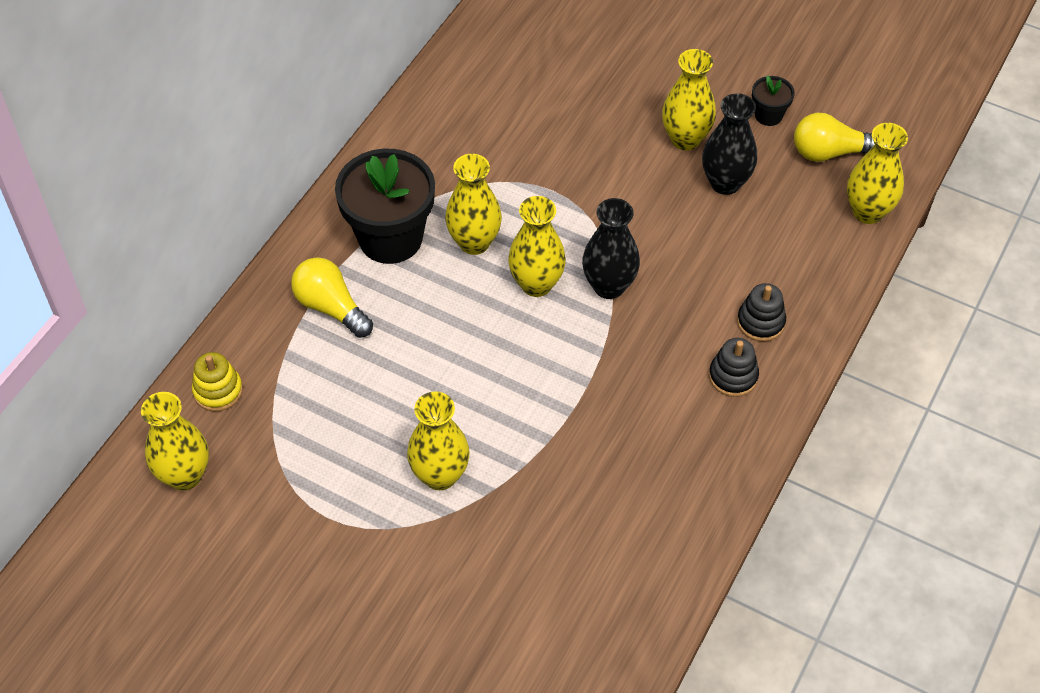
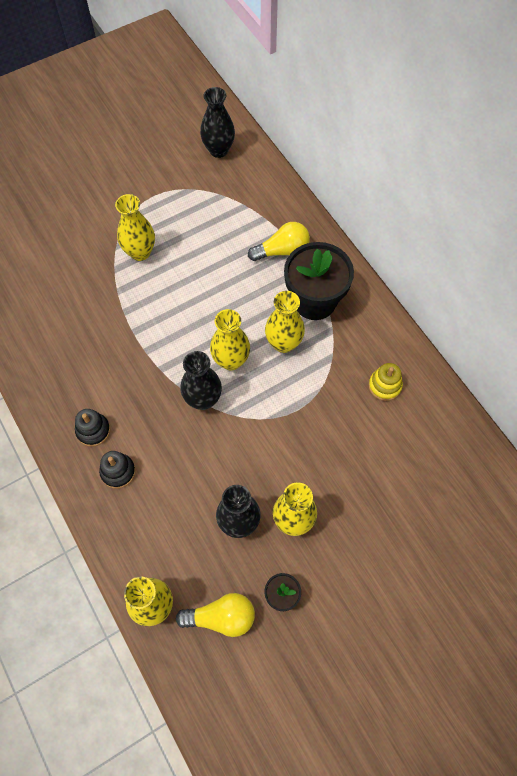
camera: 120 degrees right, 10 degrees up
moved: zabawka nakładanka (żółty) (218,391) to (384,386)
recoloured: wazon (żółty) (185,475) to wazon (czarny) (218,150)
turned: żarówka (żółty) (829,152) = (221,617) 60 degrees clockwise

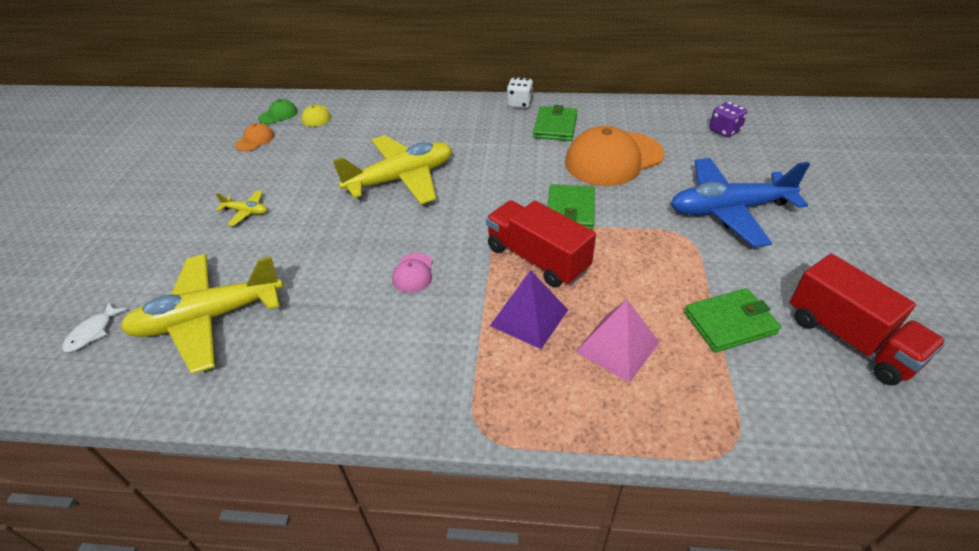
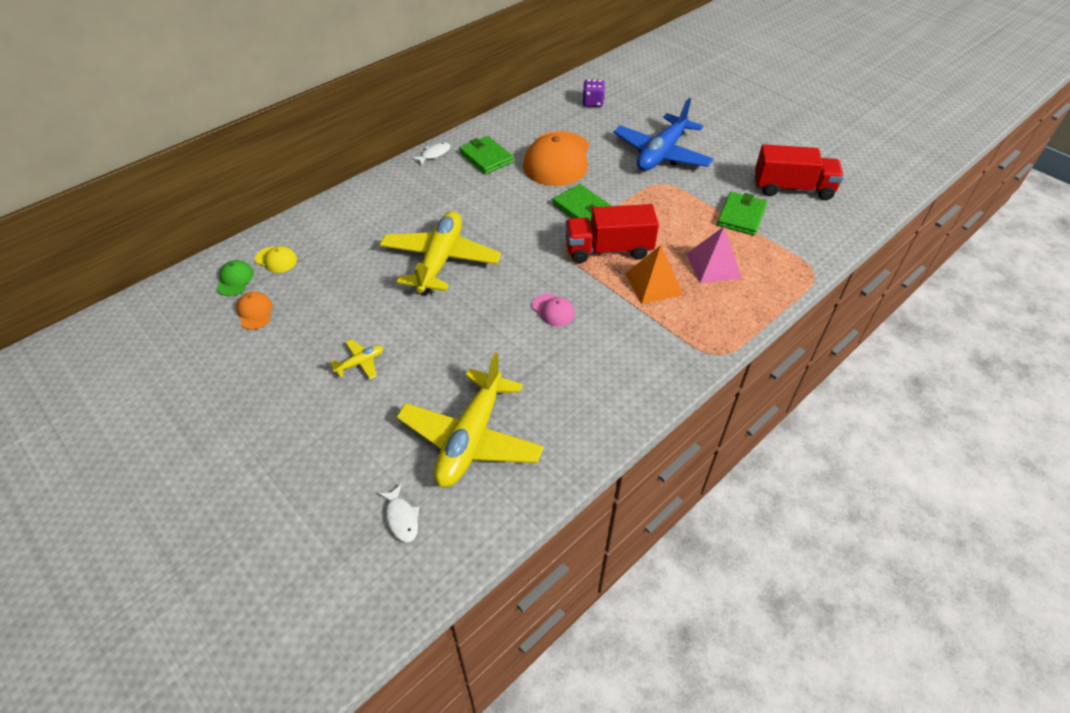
camera: 50 degrees left, 5 degrees up
replaced: kostka do gry (biały) (520,104) to ryba (biały) (434,154)
recoloured: piramida (fioletowy) (529,317) to piramida (pomarańczowy) (653,284)

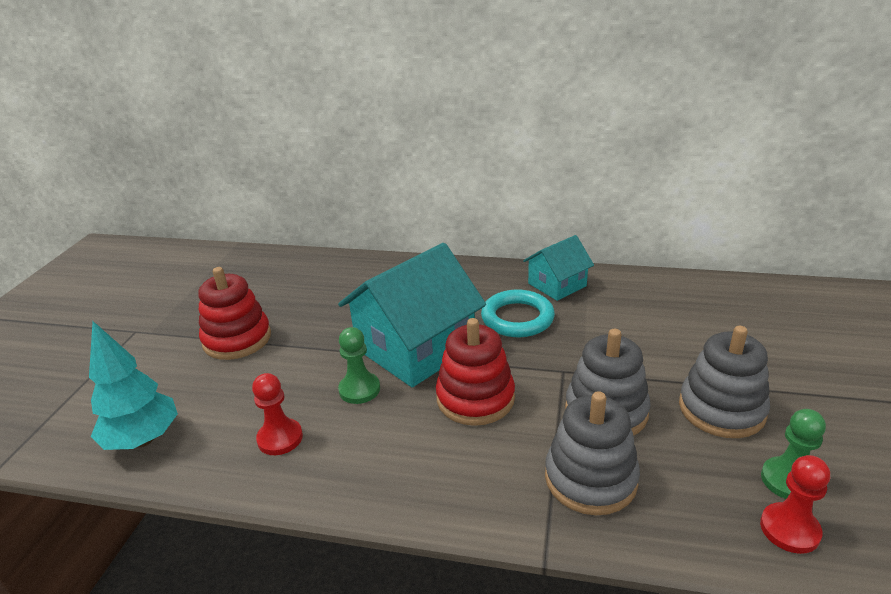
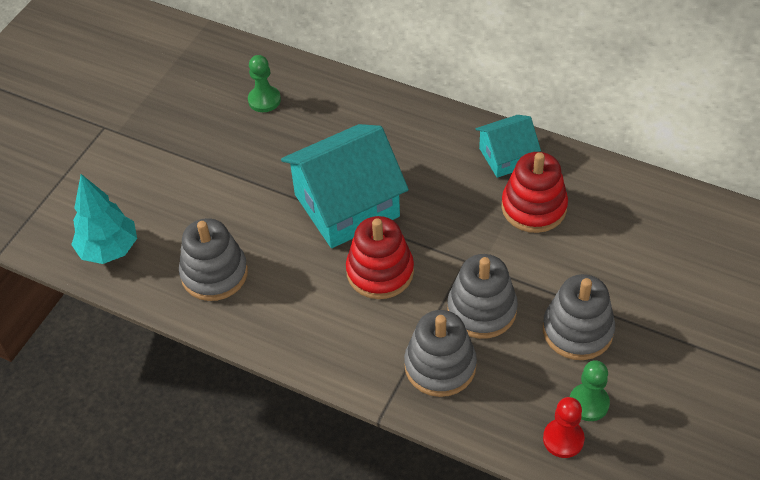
camera: 15 degrees right, 20 degrees up
removed: pierścień (turkusowy) (517,318)
moved: zabawka nakładanka (czerwony) (237,339) to (534,207); pionek (zielony) (359,389) to (264,100)
replaced: pionek (czerwony) (280,438) to zabawka nakładanka (szary) (214,273)

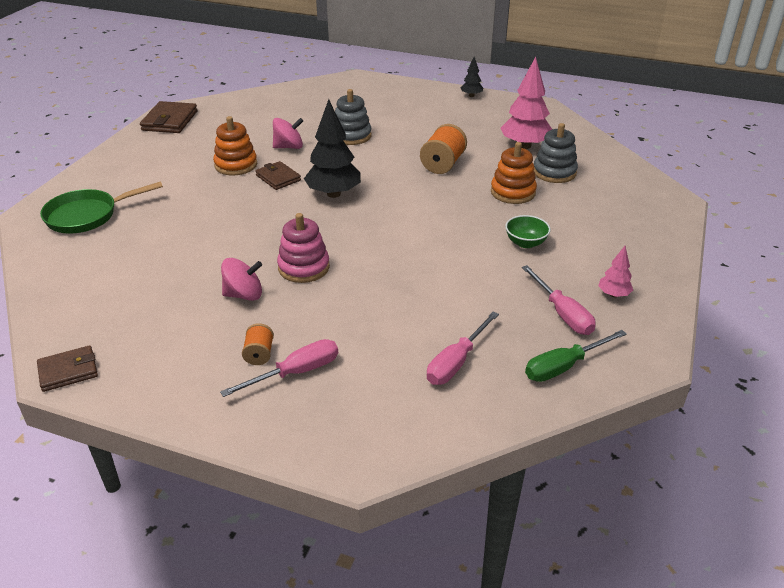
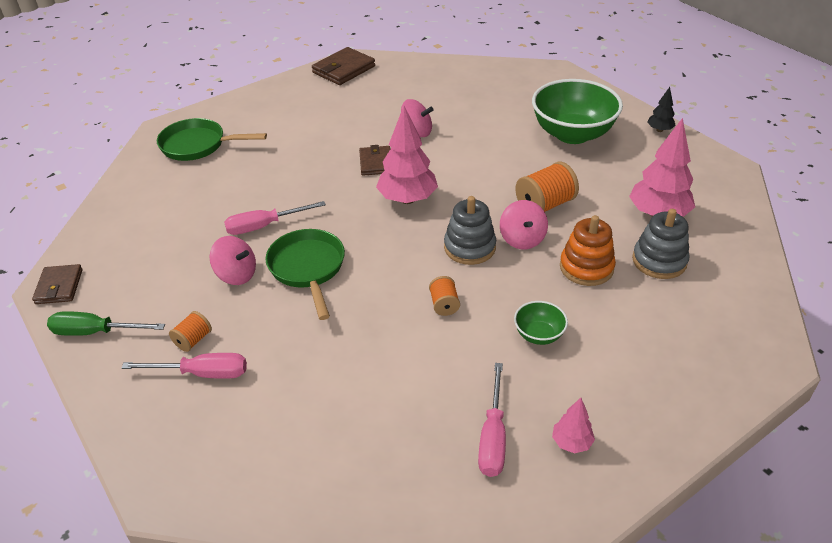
camera: 35 degrees right, 5 degrees up
removed: zabawka nakładanka (pomarańczowy) (236,165)
added: szpulka (pomarańczowy) (444,305); bączek (różowy) (522,239); miska (zielony) (572,134)
moved: zabawka nakładanka (szary) (351,136) to (469,247); śrubokręt (różowy) (456,362) to (264,226); śrubokręt (zielony) (564,367) to (95,332)
replaced: zabawka nakładanka (różowy) (304,267) to patelnia (zielony) (308,268)
recoloured: drzewko (czarny) (333,194) to drzewko (różowy) (407,199)
turned: portfel (brązowy) (68,371) = (59,286) 75 degrees clockwise

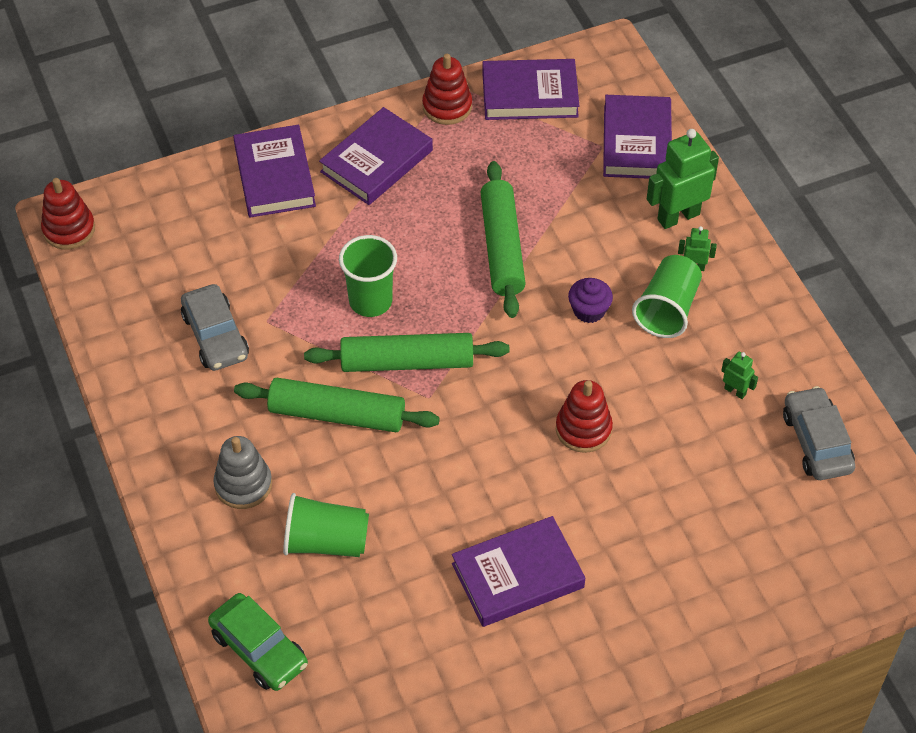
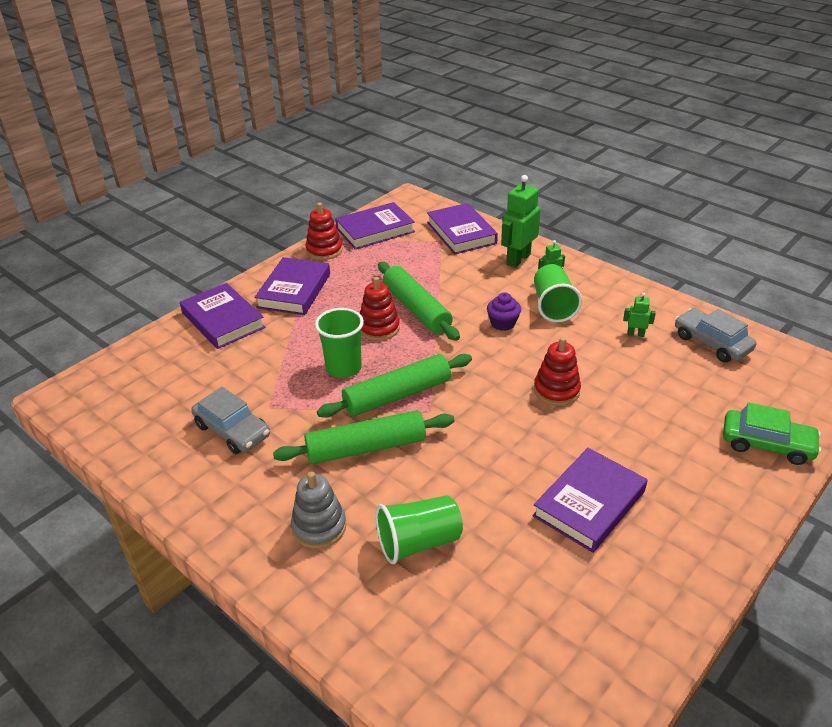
camera: 25 degrees left, 15 degrees down
moved: zabawka nakładanka (czerwony) (69,229) to (379,328); samochód (zielony) (259,649) to (767,444)

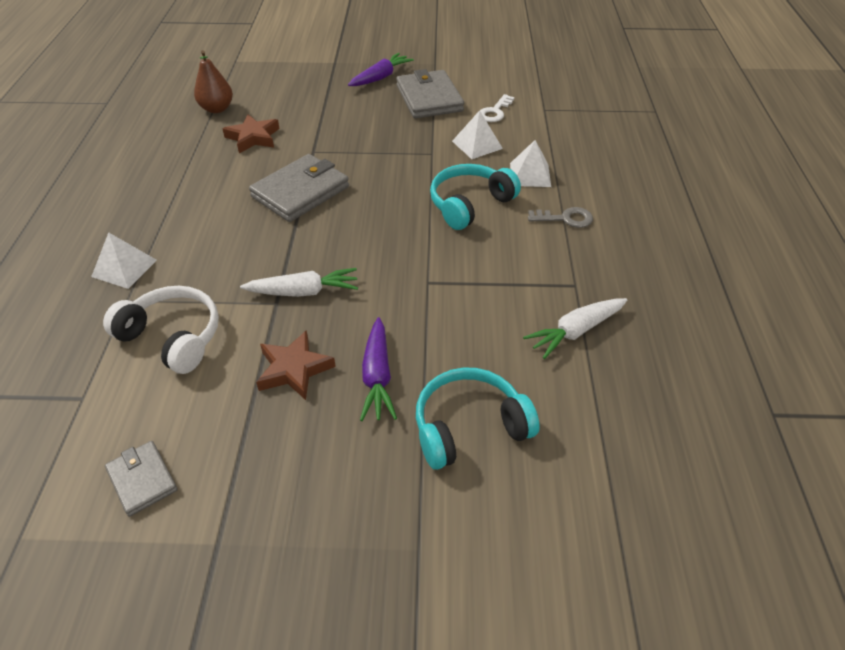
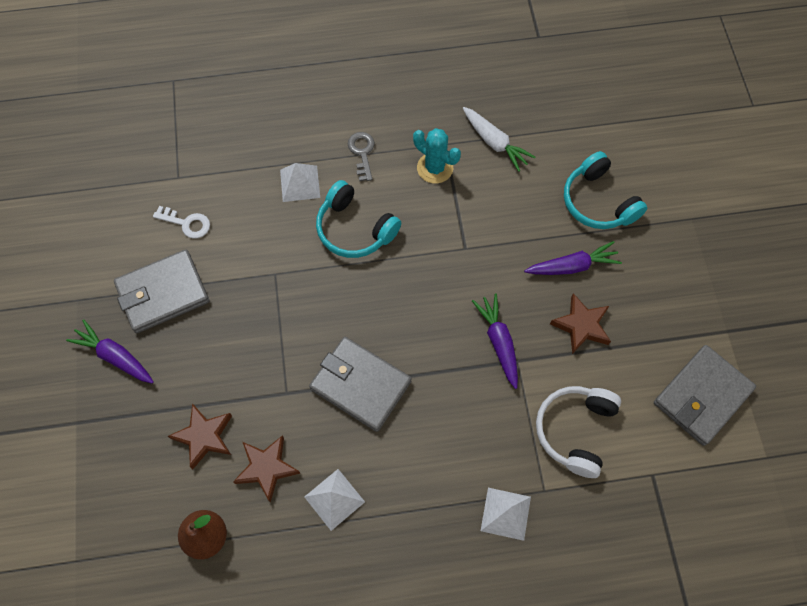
camera: 100 degrees left, 20 degrees up
added: gwiazda (brązowy) (204,436); kaktus (turkusowy) (435,168)
moved: piramida (biały) (477,144) to (334,499)
recoloured: marchewka (biały) (304,292) to marchewka (fioletowy) (499,342)
resized: portfel (szary) (142,480) = (702,396) x1.80

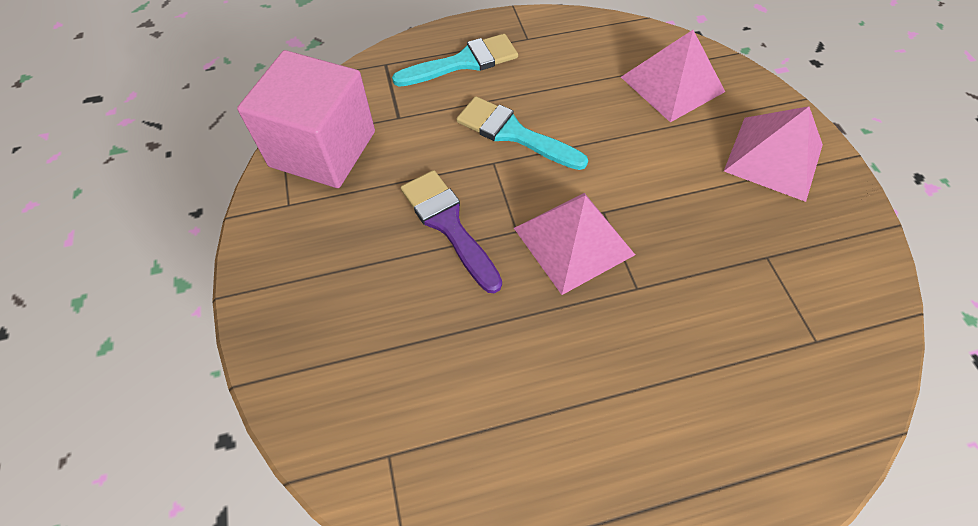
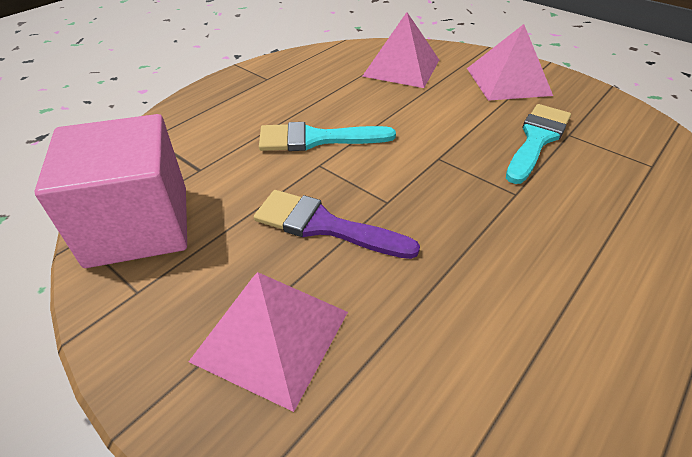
camera: 35 degrees left, 15 degrees down
moved: pędzel (turkusowy) (463,62) to (537,140); piramida (różowy) (573,241) to (271,336)

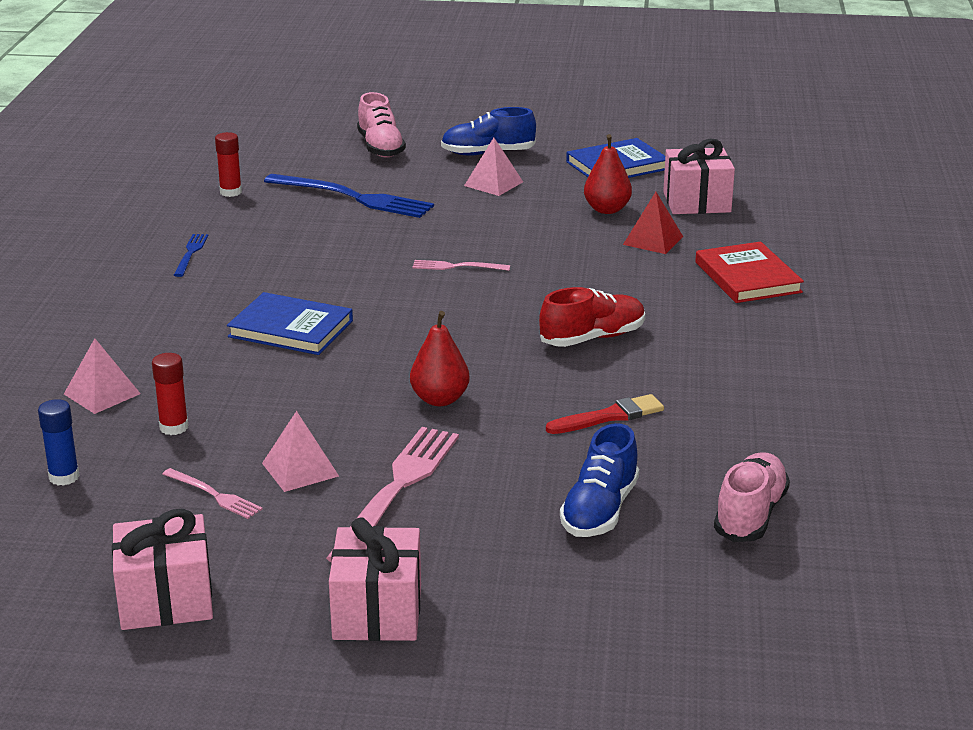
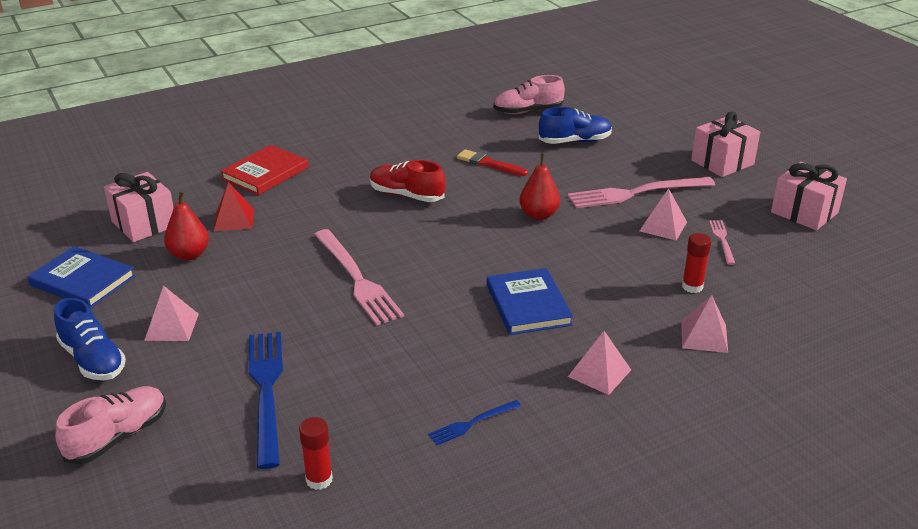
camera: 125 degrees left, 5 degrees up
removed: klej w sztyfcie (niebieski) (64,477)
added: piramida (różowy) (599,373)
resized: widelec (różowy) (457,266) = (356,279) x2.04

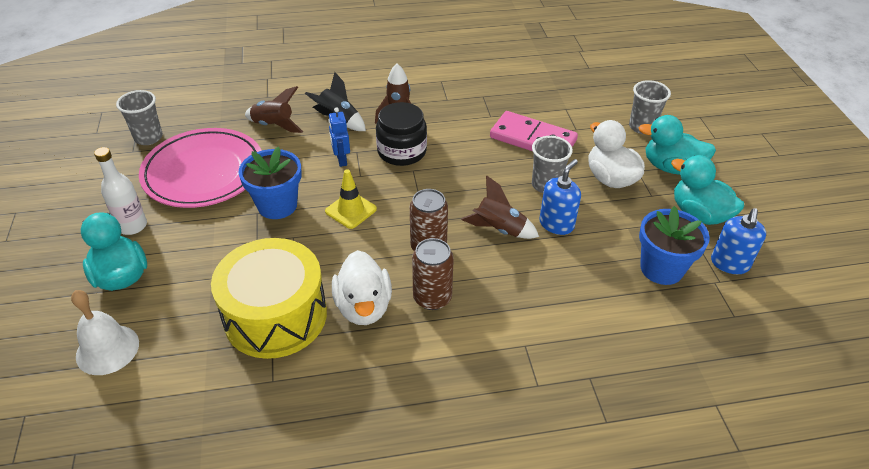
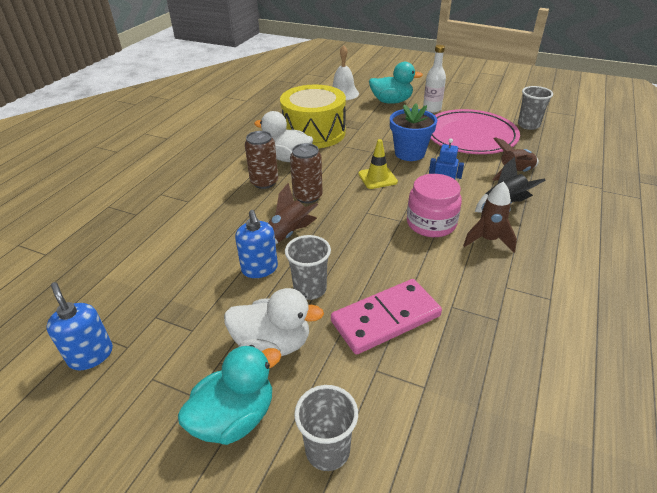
camera: 125 degrees right, 5 degrees down
removed: doniczka (niebieski) (661,268); kaczka (turkusowy) (699,214)
recoloured: słoik (czarny) (402,151) to słoik (różowy) (431,223)

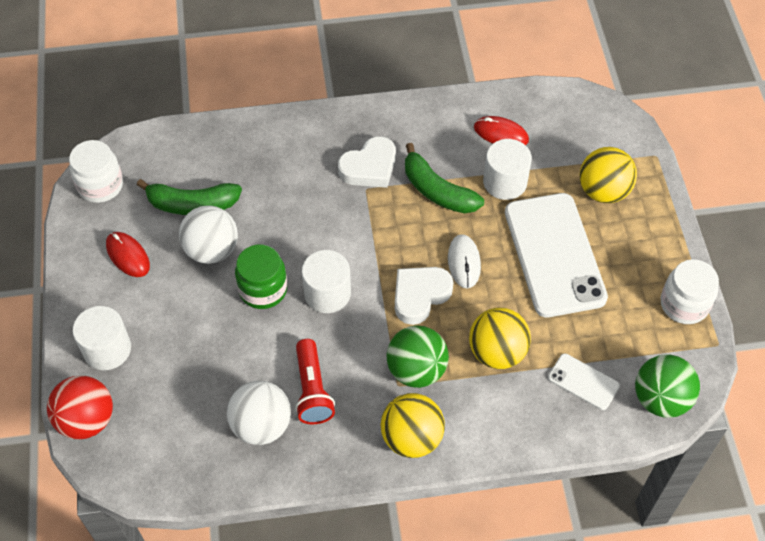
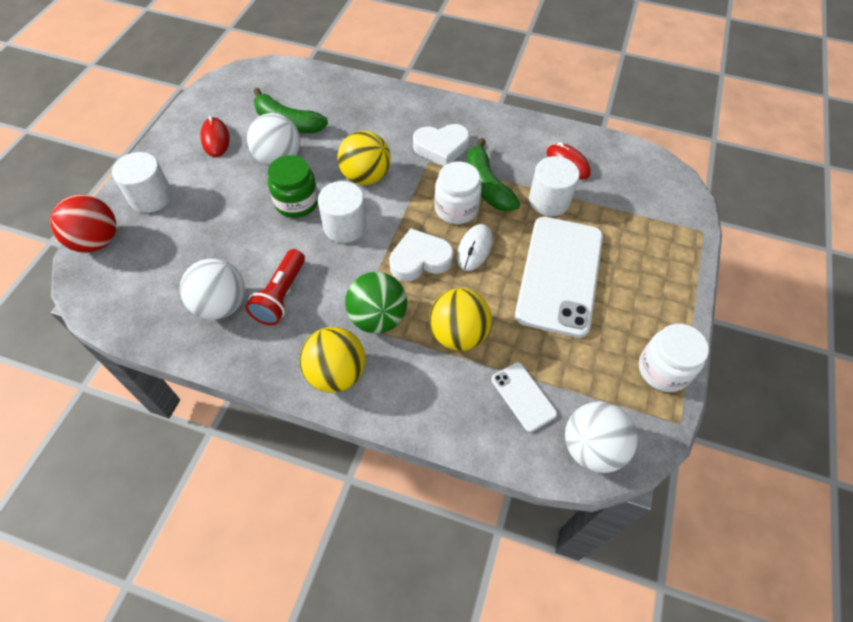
camera: 25 degrees right, 0 degrees up
moved: słoik (biały) (100,185) to (456,209); piłka (żółty) (603,191) to (365,177)
recoloured: piłka (zielony) (660,399) to piłka (biały) (591,448)

